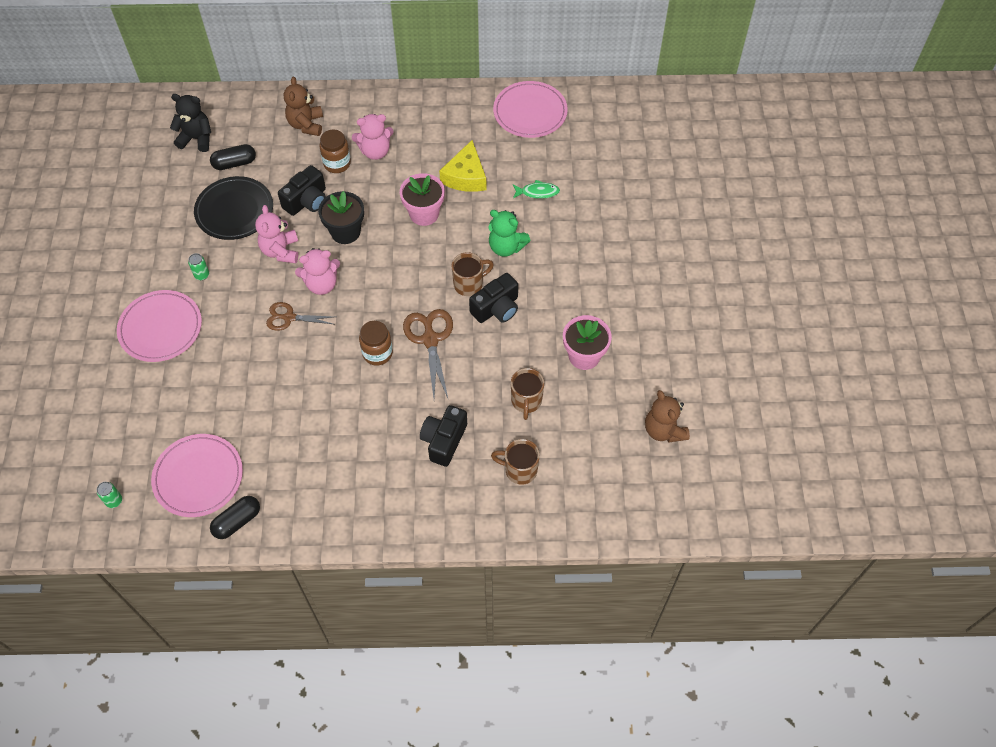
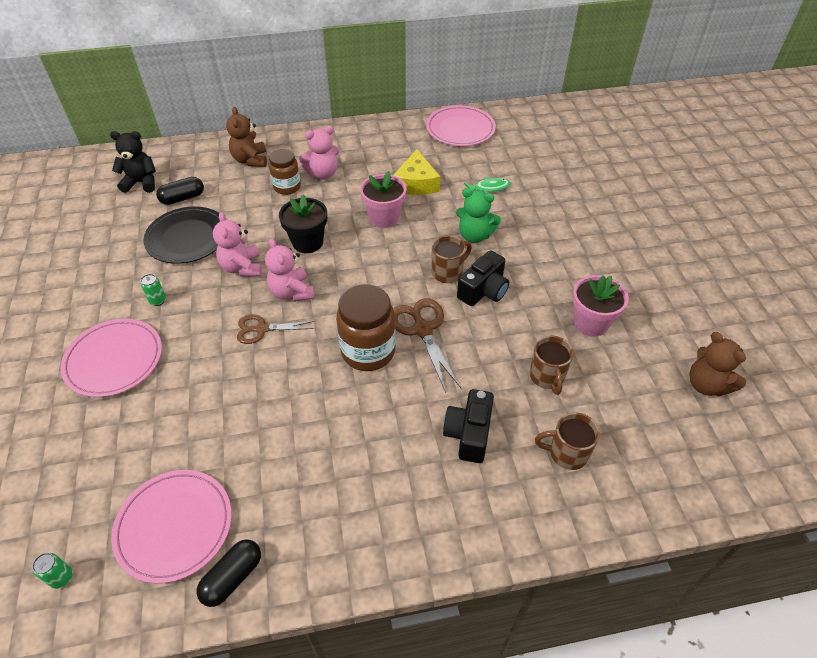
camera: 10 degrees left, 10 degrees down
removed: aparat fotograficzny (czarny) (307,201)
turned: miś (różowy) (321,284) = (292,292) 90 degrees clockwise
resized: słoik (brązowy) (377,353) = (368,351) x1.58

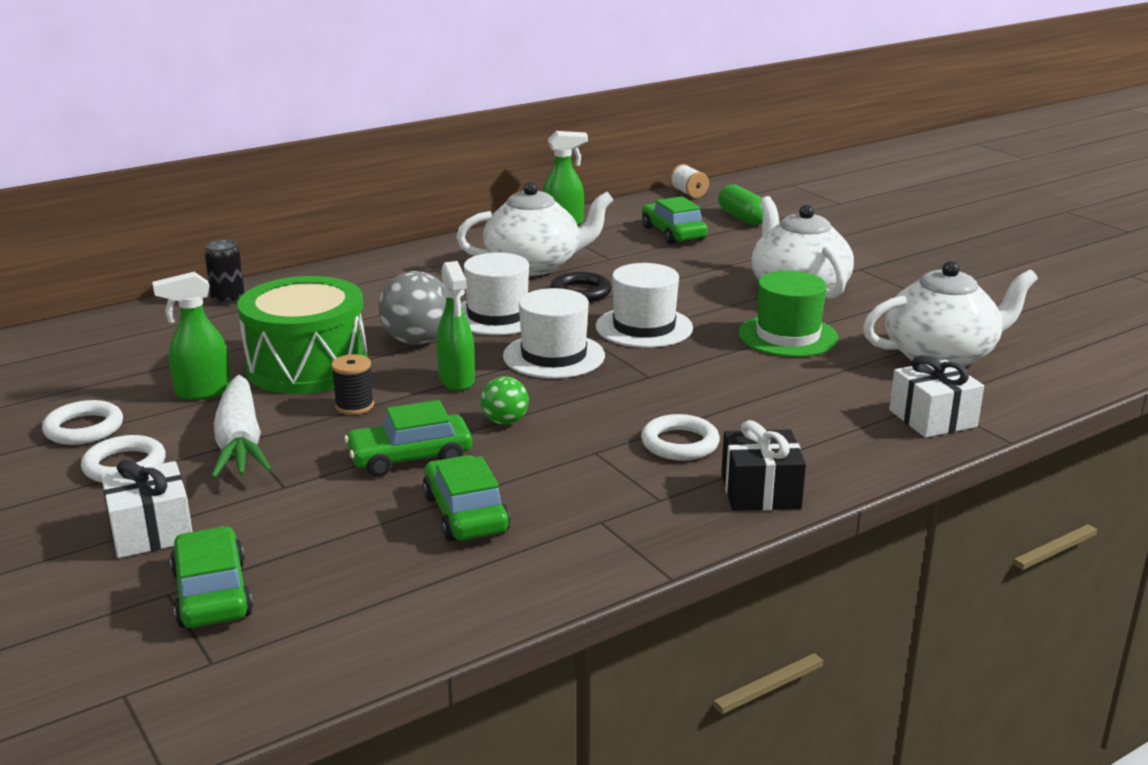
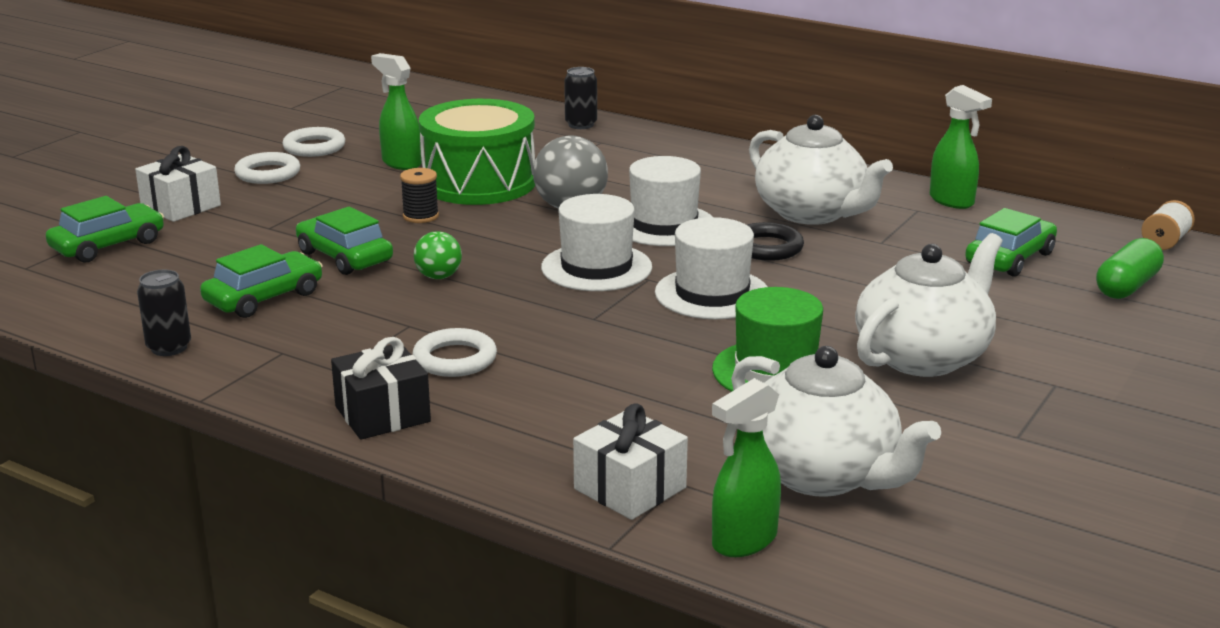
camera: 65 degrees right, 0 degrees up
removed: marchewka (biały) (240,443)
added: puszka (czarny) (169,347)
moved: spryskiwacz (zielony) (457,381) to (743,541)

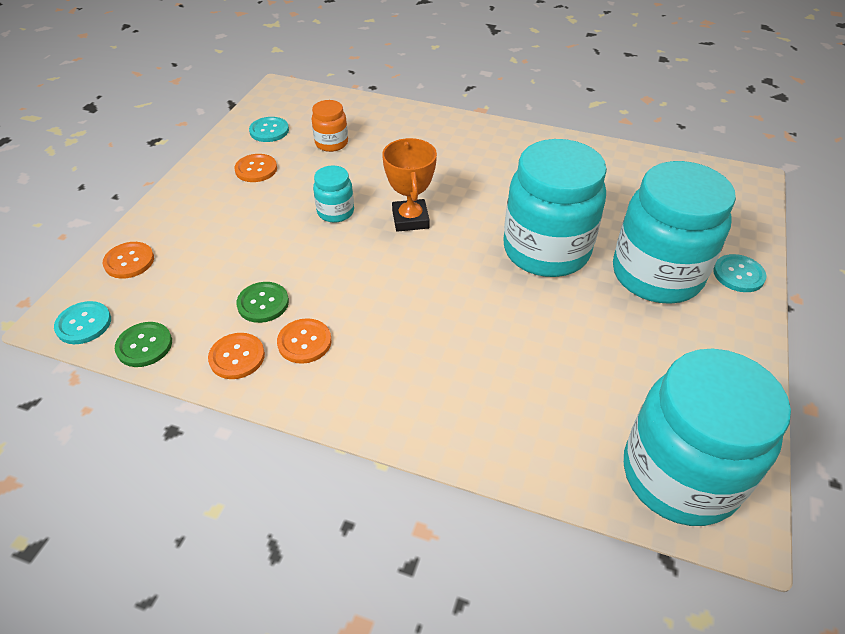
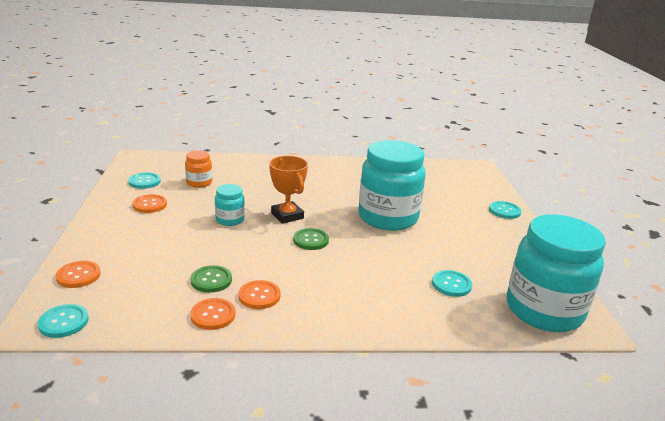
camera: 25 degrees left, 20 degrees down
removed: słoik (turkusowy) (656,275)
added: guzik (turkusowy) (451,284)
moved: guzik (zielony) (144,345) to (311,240)

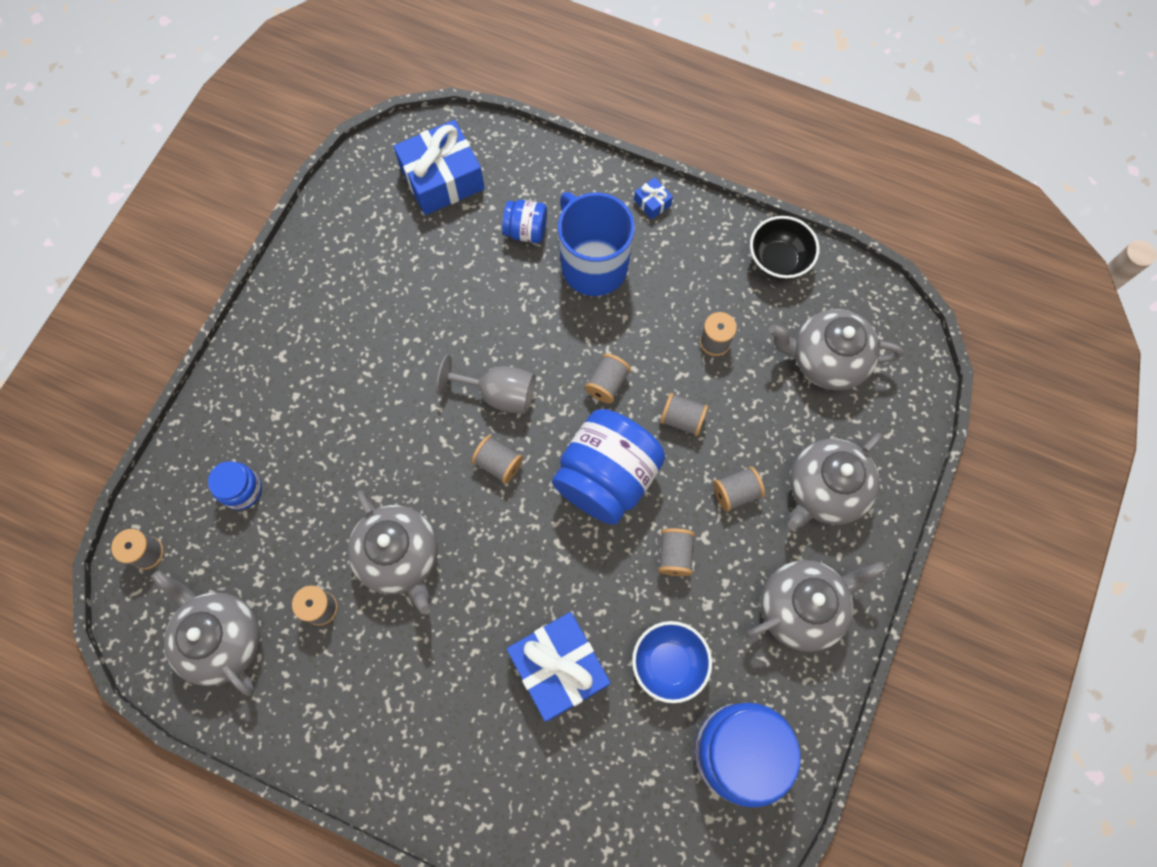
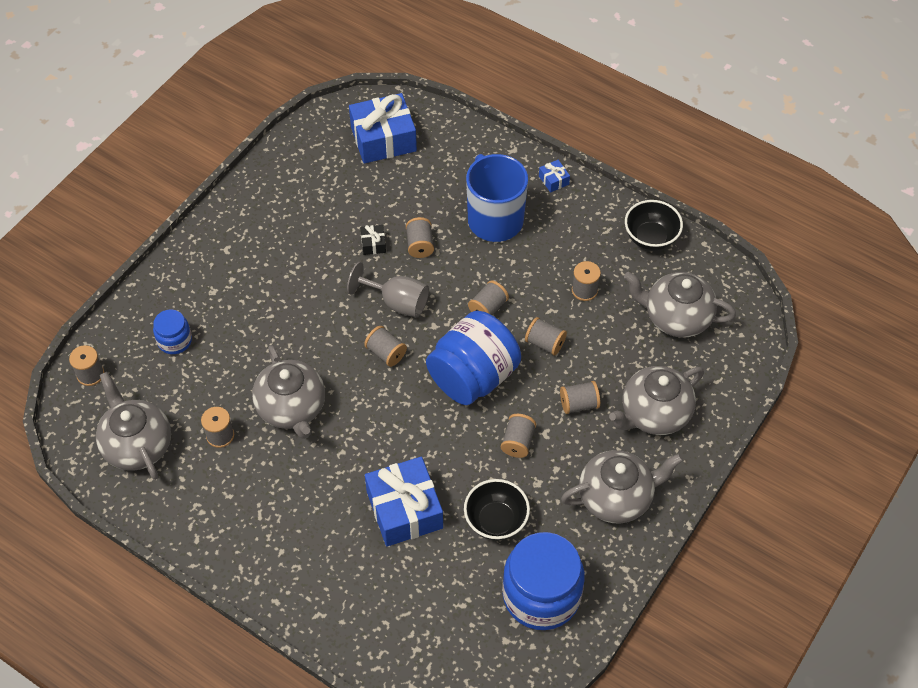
camera: 10 degrees right, 15 degrees down
removed: słoik (niebieski) (526,231)
added: prezent (czarny) (373,244); szpulka (szary) (420,245)
recoloured: miska (niebieski) (668,663) to miska (czarny) (496,521)

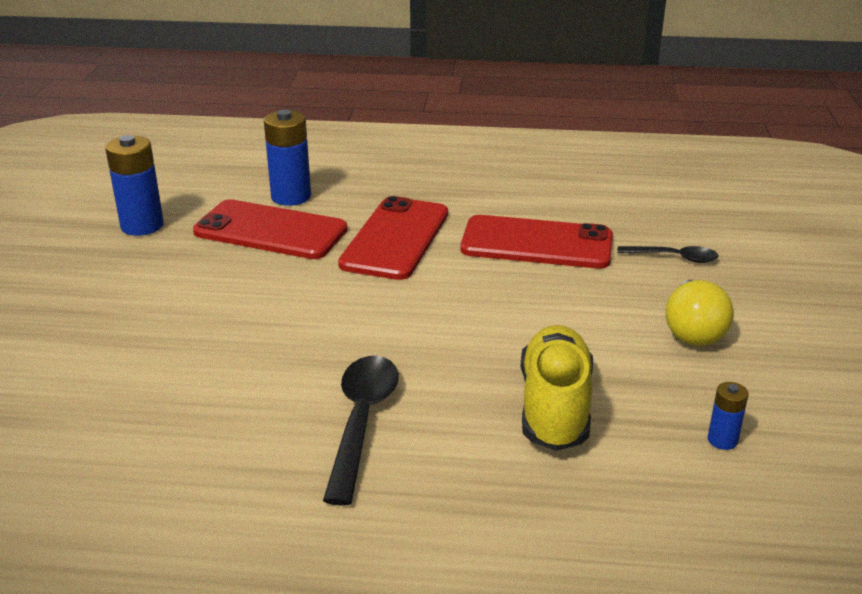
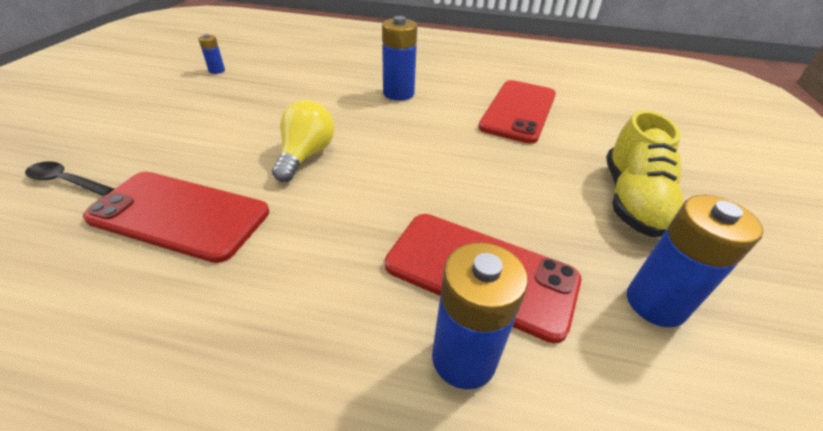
camera: 175 degrees left, 10 degrees up
moved: telefon (czerwony) (395,239) to (519,111); but (żółty) (554,407) to (632,200); żarówka (żółty) (693,331) to (306,155)
replaced: łyżka (czarny) (361,421) to bateria (niebieski) (398,93)

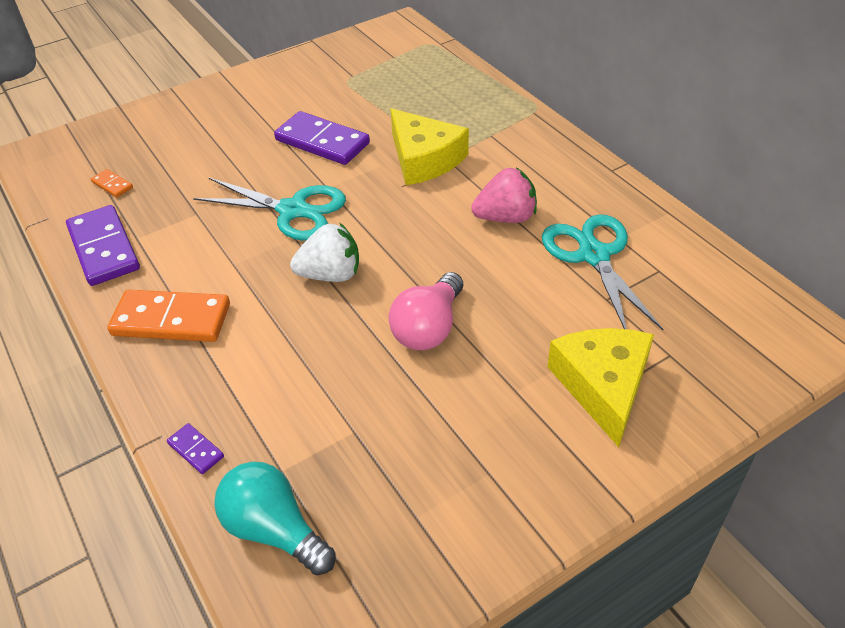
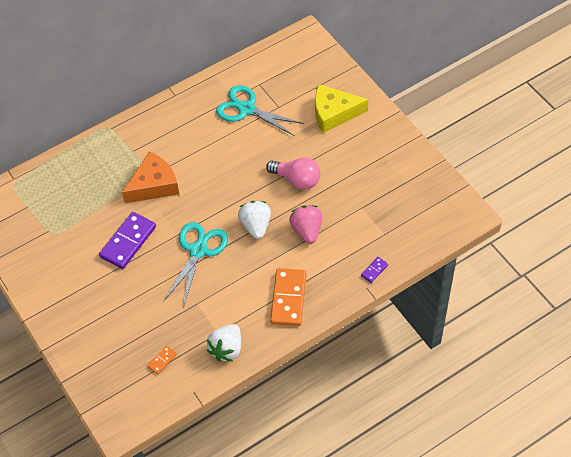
camera: 90 degrees left, 10 degrees up
removed: żarówka (turkusowy) (274,530)
moved: truskawka (różowy) (505,217) to (307,230)
replaced: kostka domina (fioletowy) (103,248) to truskawka (biały) (226,349)
recoloured: ser (żółty) (424,159) to ser (pomarańczowy) (154,185)
turned: nożyczki (turkusowy) (594,255) = (246,109) 45 degrees clockwise

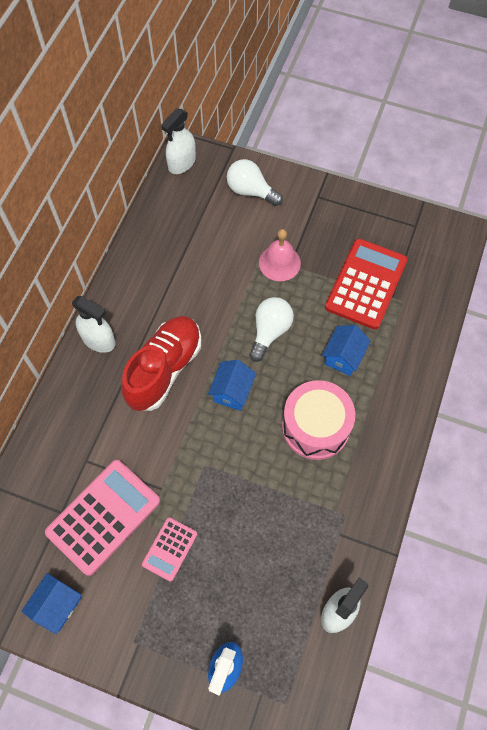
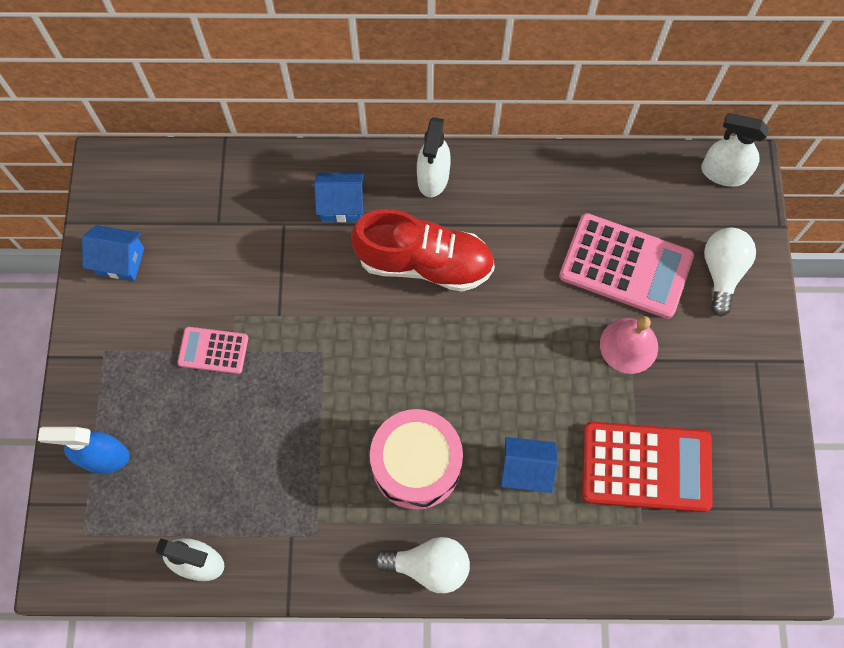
camera: 70 degrees right, 5 degrees up
moved: kalkulator (różowy) (103,517) to (625,266); domek (niebieski) (232,392) to (342,205); żarówka (biały) (270,332) to (429,566)

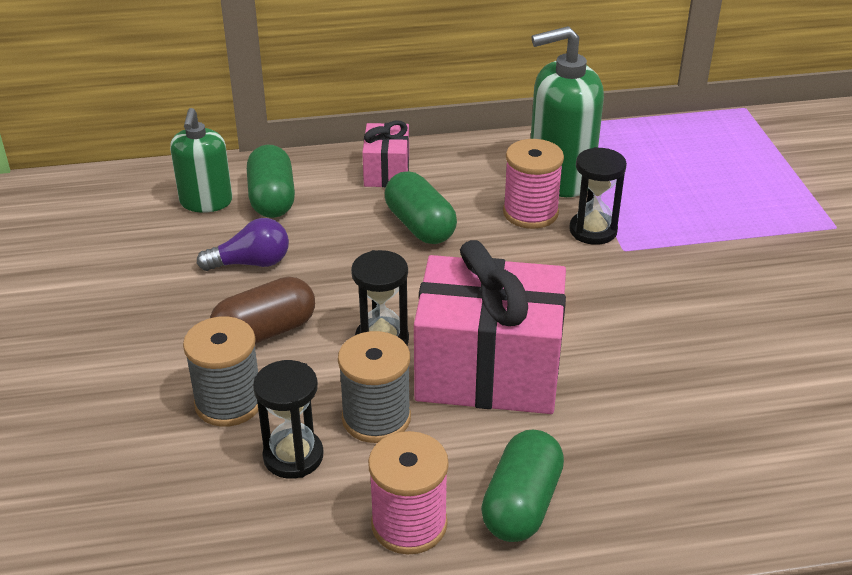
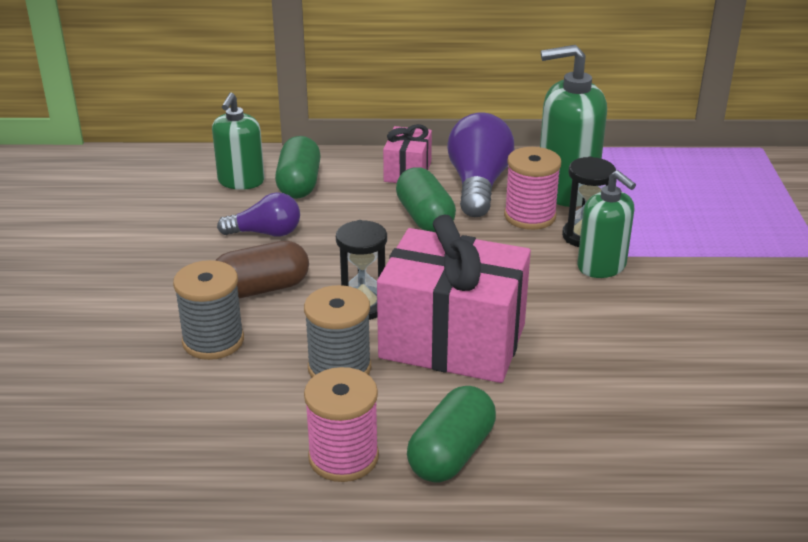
camera: 10 degrees right, 5 degrees down
removed: klepsydra (czarny) (293,456)
added: żarówka (fioletowy) (478,185); dozownik mydła (zielony) (602,266)

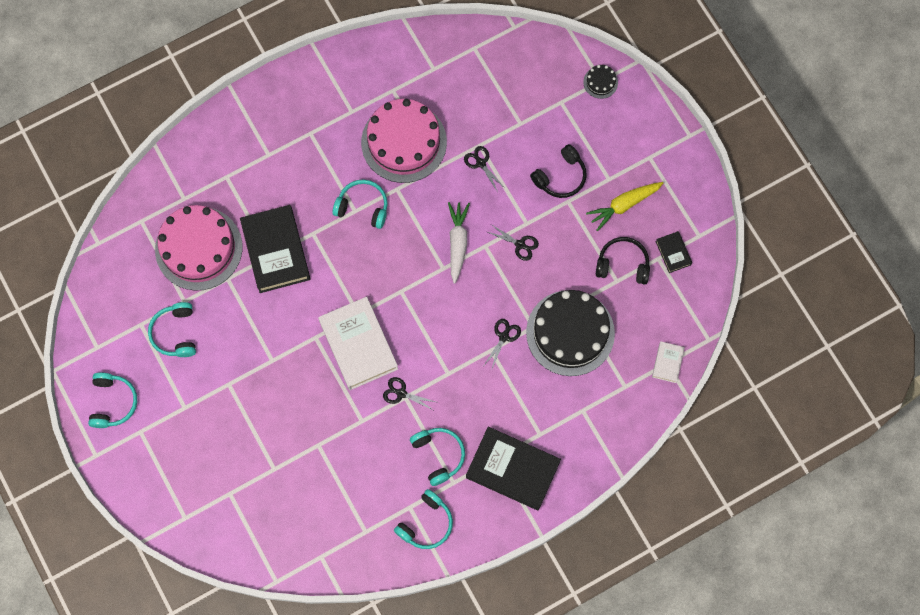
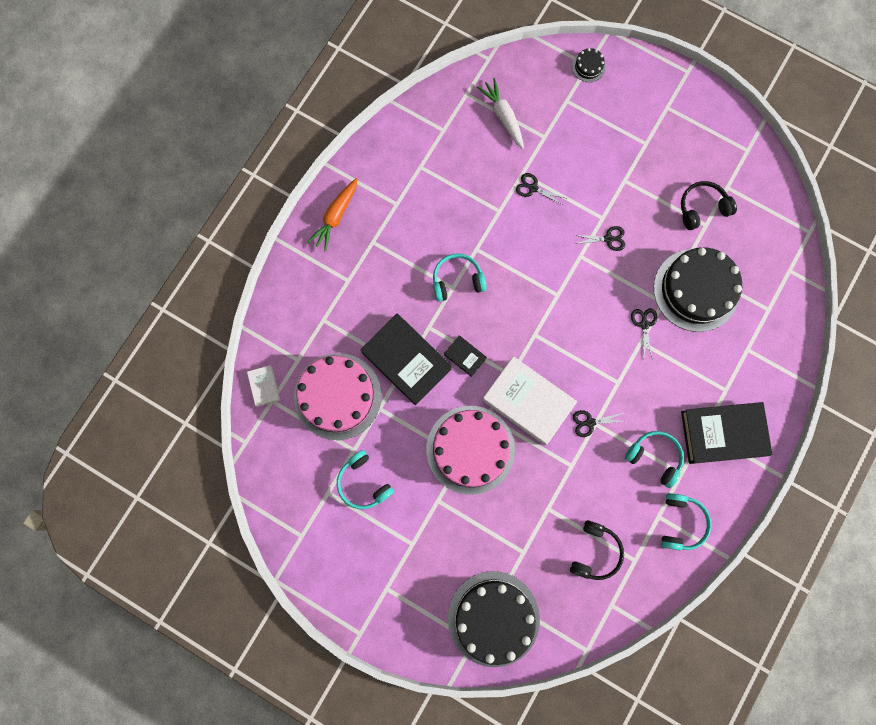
camera: 30 degrees left, 5 degrees up
removed: słuchawki (turkusowy) (113,402); marchewka (żółty) (624,205)
added: marchewka (pomarańczowy) (336,216); tort (czarny) (493,618)
moved: tort (różowy) (404,142) to (470,449); marchewka (biały) (457,243) to (503,116); słuchawki (czarny) (560,177) to (595,552); książka (biały) (667,363) to (264,386); książka (czarny) (673,253) to (465,356)

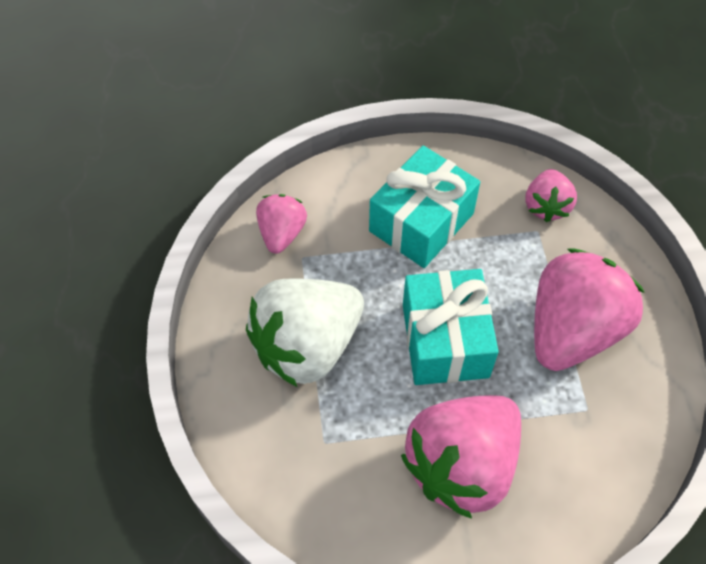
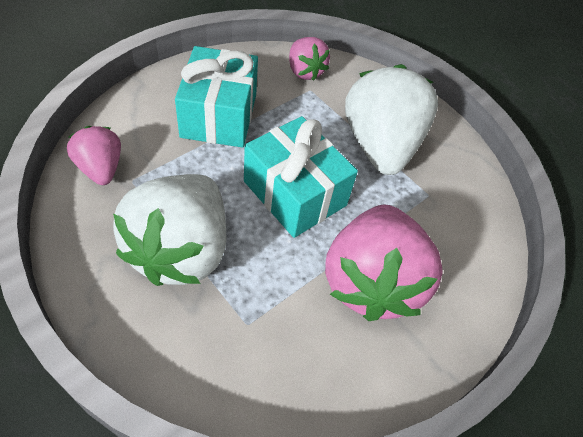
camera: 40 degrees left, 5 degrees down
recoloured: truskawka (różowy) (572,330) to truskawka (biały) (380,146)

